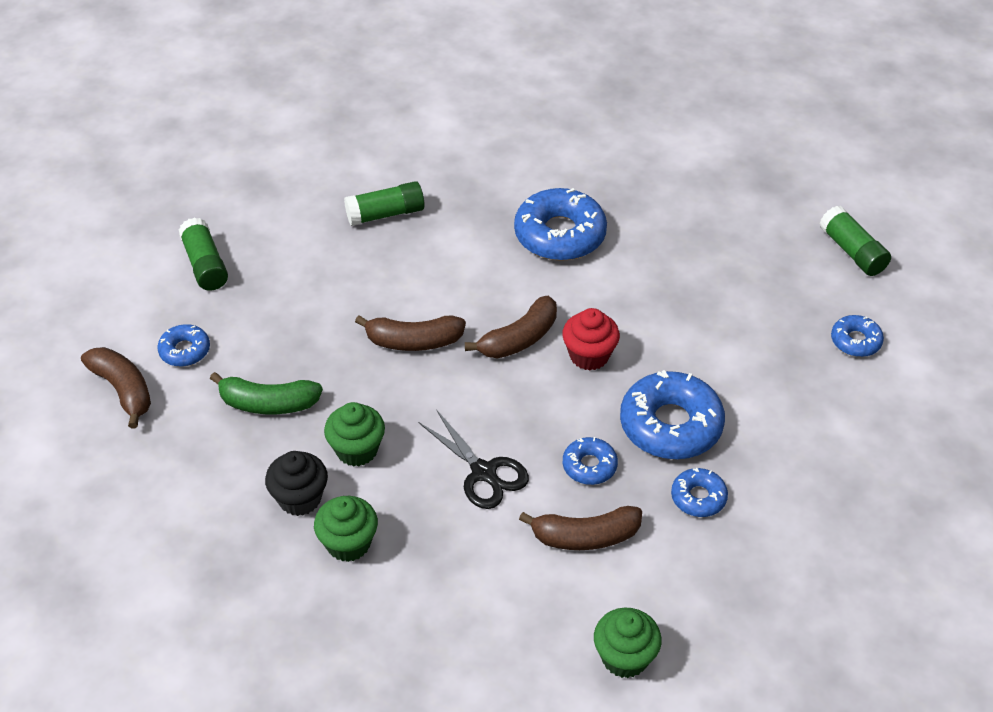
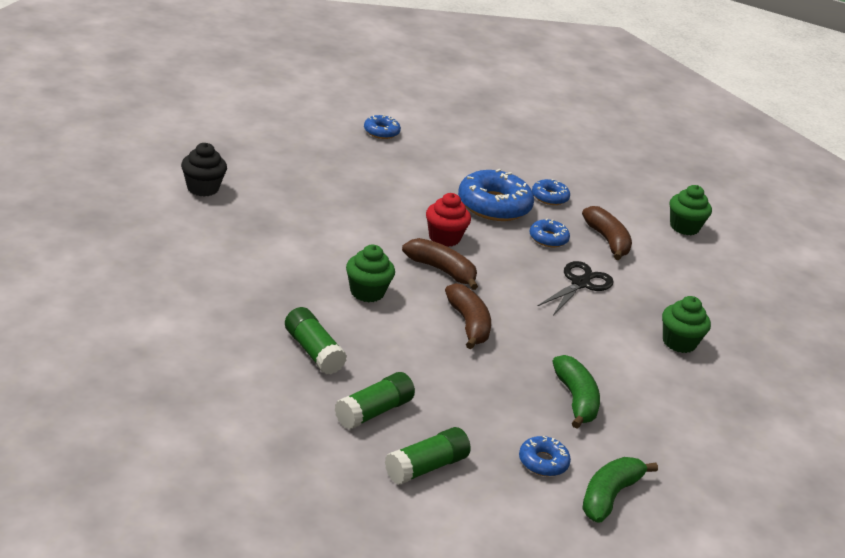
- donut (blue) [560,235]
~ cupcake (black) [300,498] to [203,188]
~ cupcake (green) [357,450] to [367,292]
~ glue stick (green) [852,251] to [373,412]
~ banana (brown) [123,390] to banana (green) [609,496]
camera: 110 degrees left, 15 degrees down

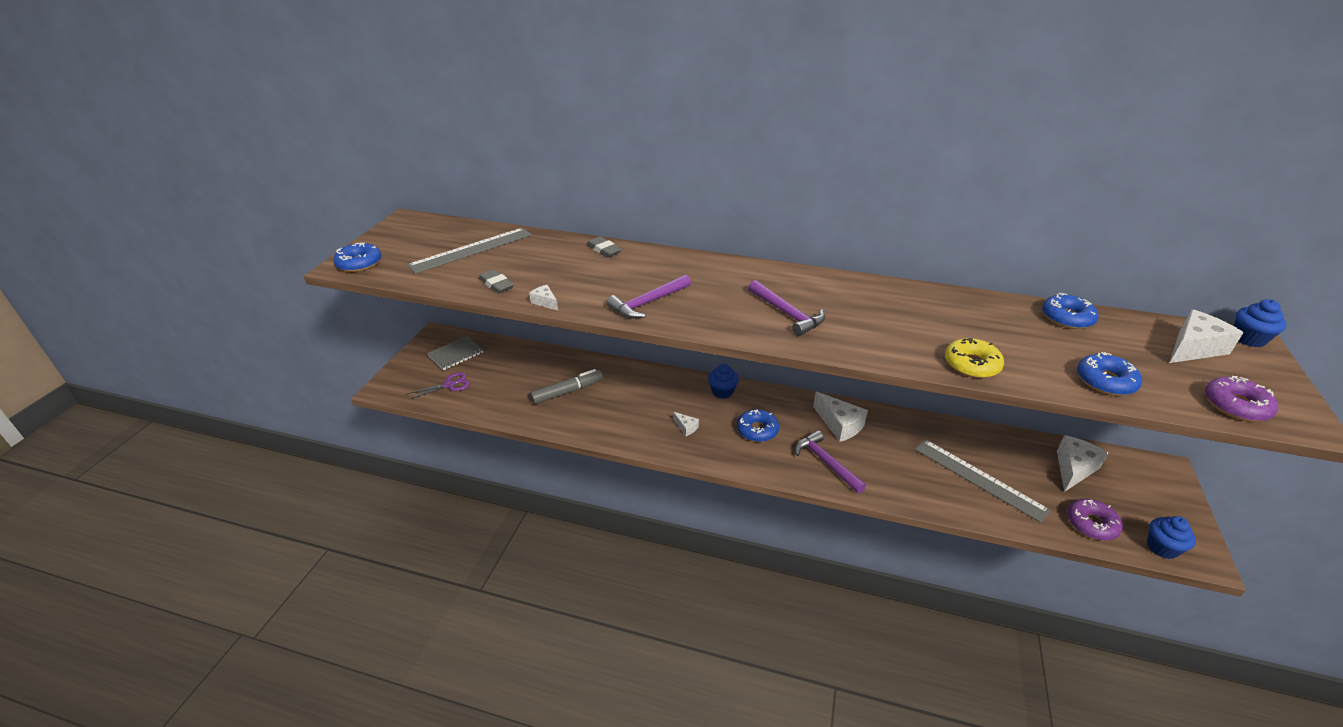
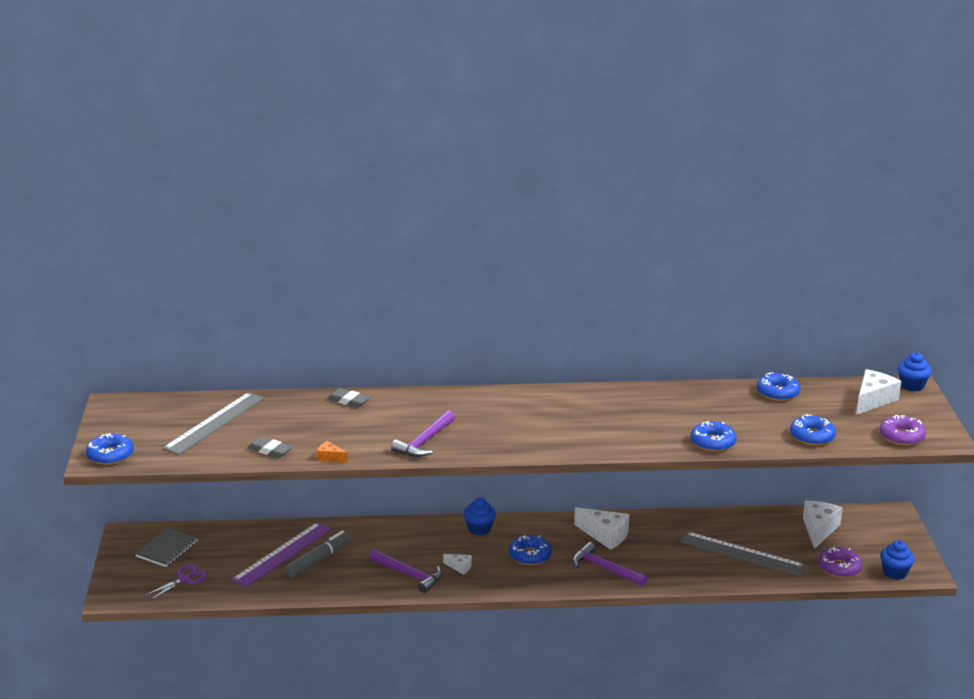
+ ruler (purple) [282,554]
~ hammer (purple) [787,314] to [409,575]
~ cheese (white) [545,302] to cheese (orange) [330,457]
~ donut (yellow) [971,364] to donut (blue) [713,442]
camera: 20 degrees left, 10 degrees down

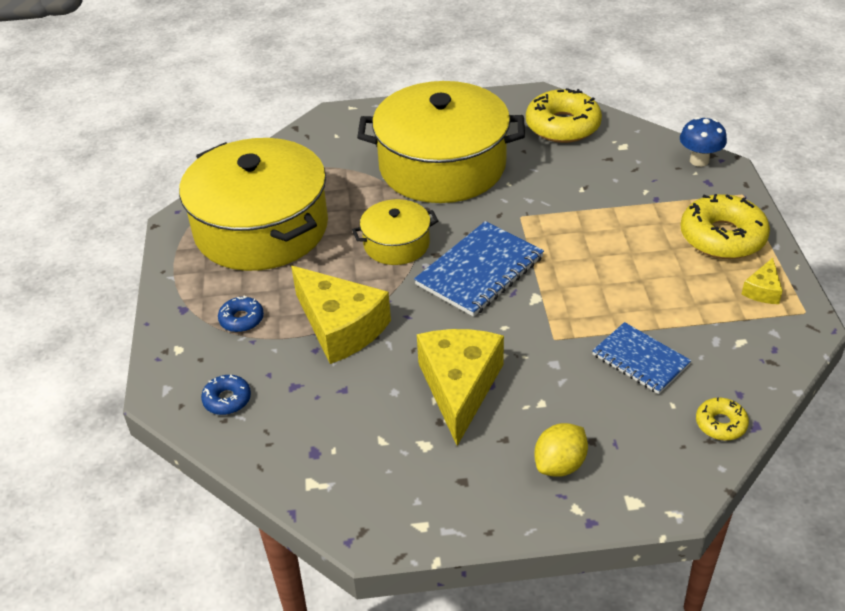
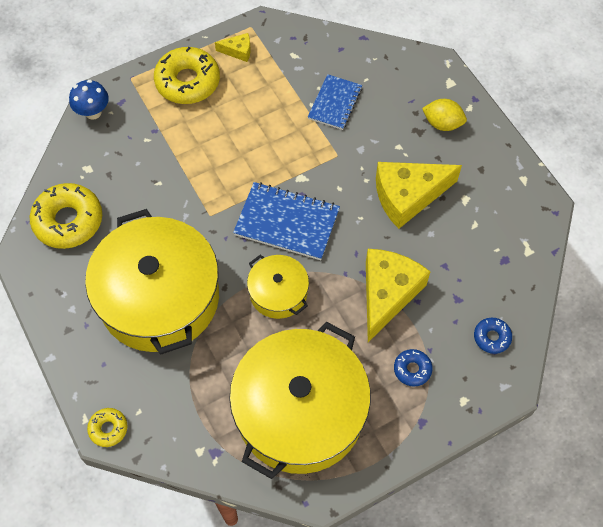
~ donut (yellow) [720,424] to [108,429]
camera: 115 degrees left, 20 degrees up

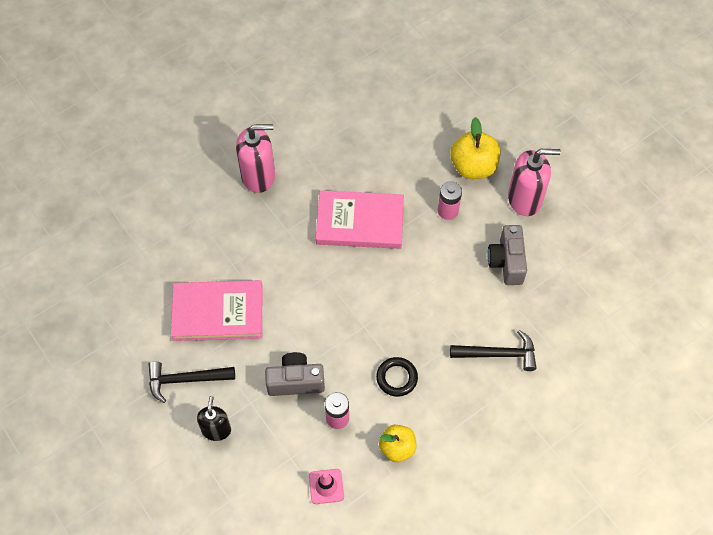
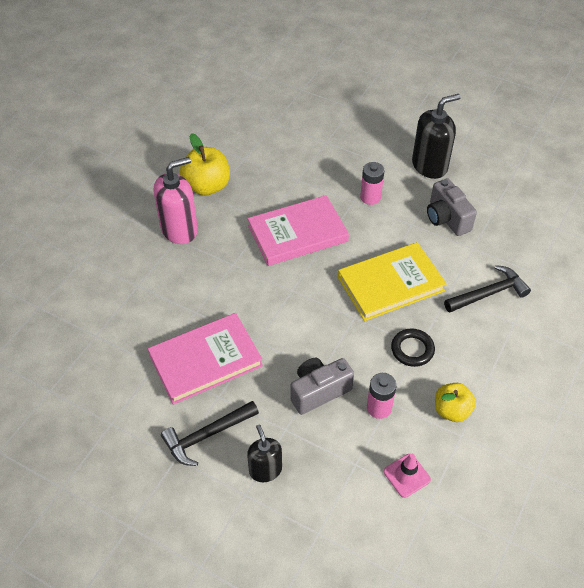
+ book (yellow) [390,284]
~ apple (yellow) [473,167] to [207,186]
~ soap dispenser (pink) [525,199] to soap dispenser (black) [429,166]
camera: 25 degrees left, 10 degrees down

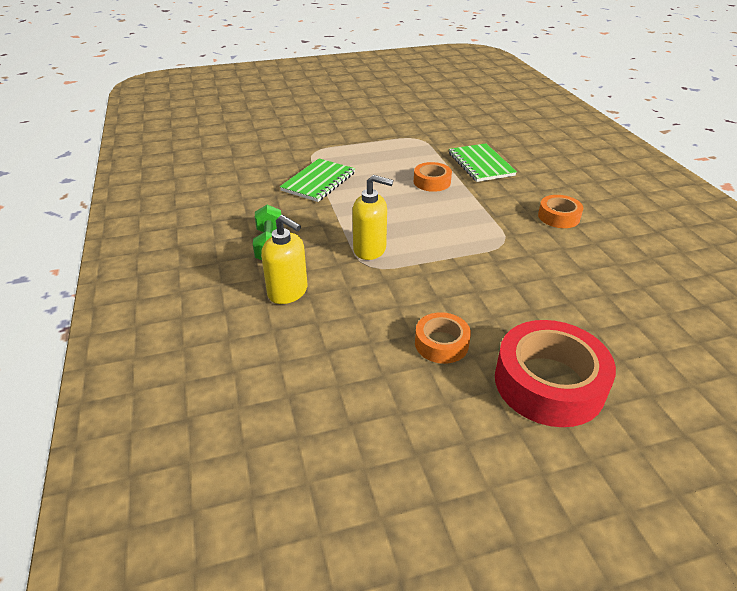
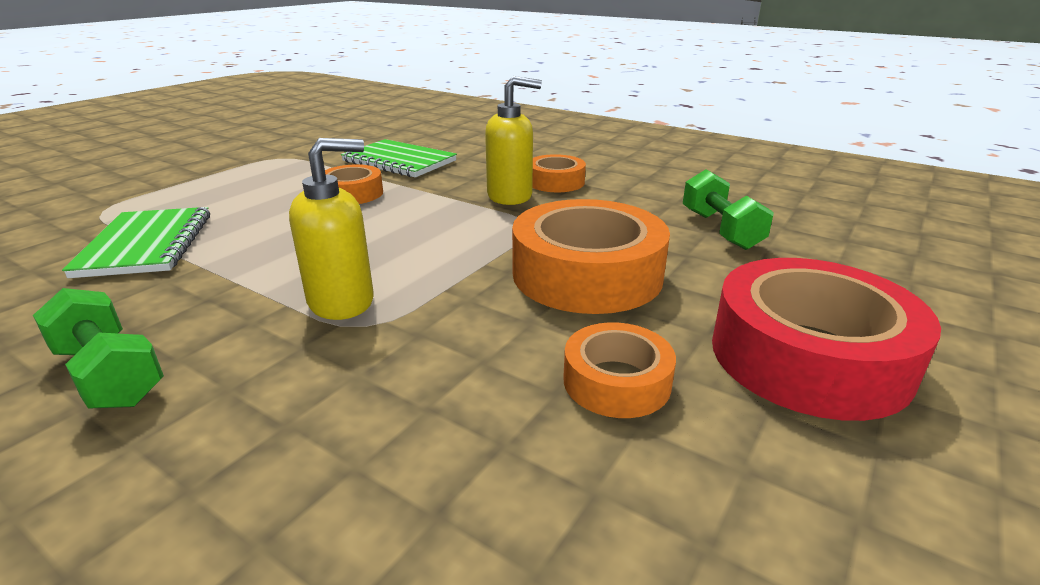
+ tape (orange) [587,274]
+ dumbbell (green) [720,230]
~ soap dispenser (yellow) [288,292] to [510,196]
camera: 40 degrees left, 10 degrees down

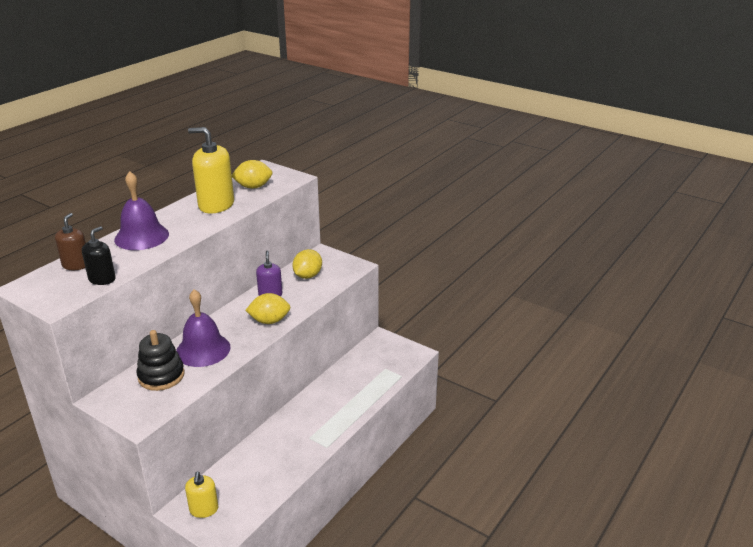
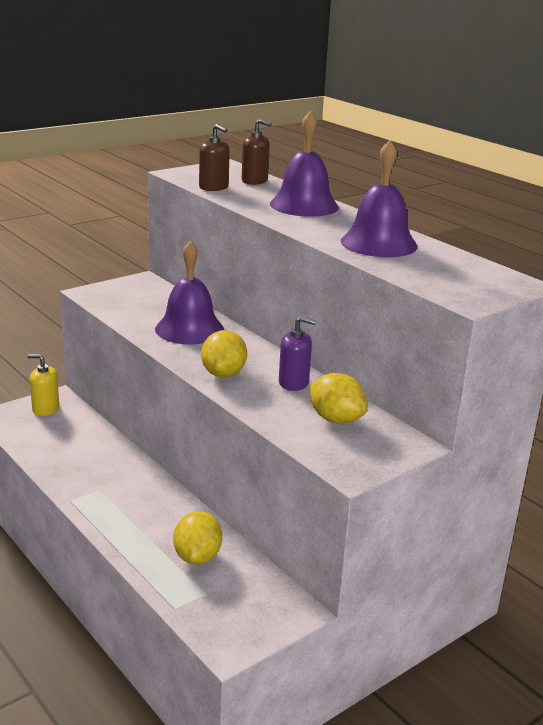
- stacking toy (black) [161,376]
~ lemon (yellow) [253,187] to [197,556]
~ soap dispenser (yellow) [216,205] to bell (purple) [379,243]
~ soap dispenser (black) [102,279] to soap dispenser (brown) [214,187]
camera: 105 degrees right, 5 degrees down

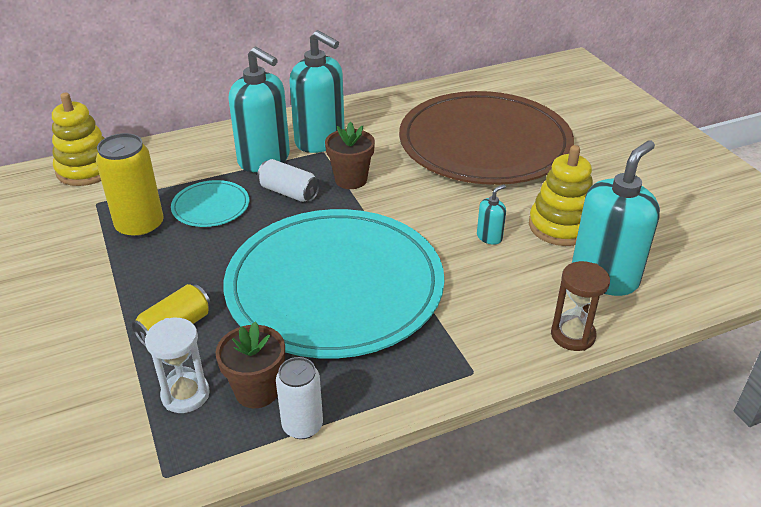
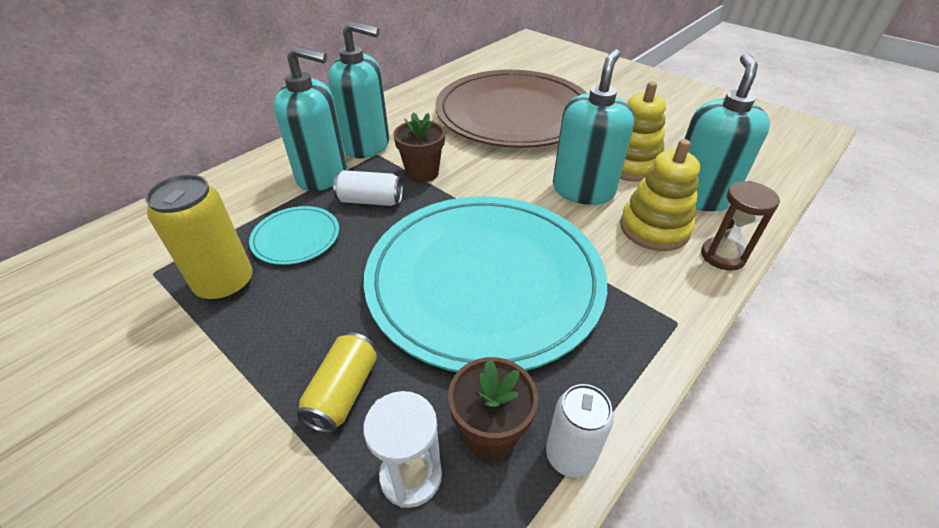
~ stacking toy (yellow) [86,170] to [654,228]
~ soap dispenser (turquoise) [489,237] = [583,190] x2.33
camera: 25 degrees left, 5 degrees up

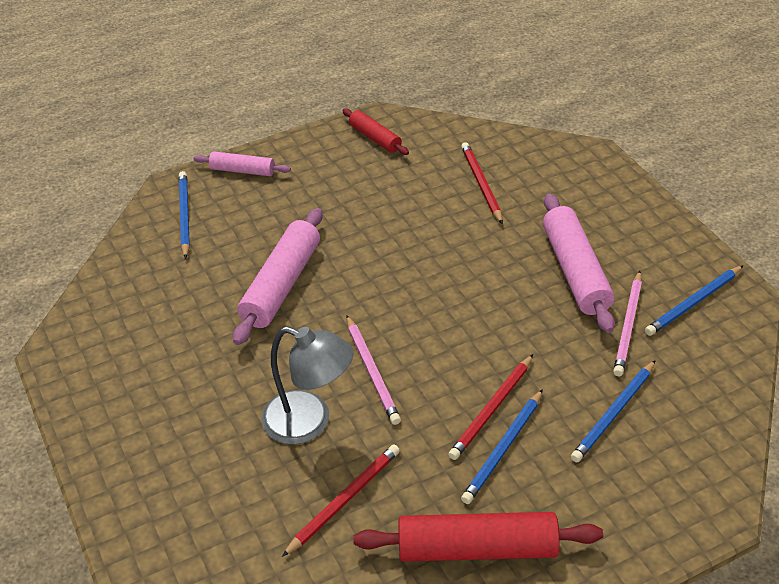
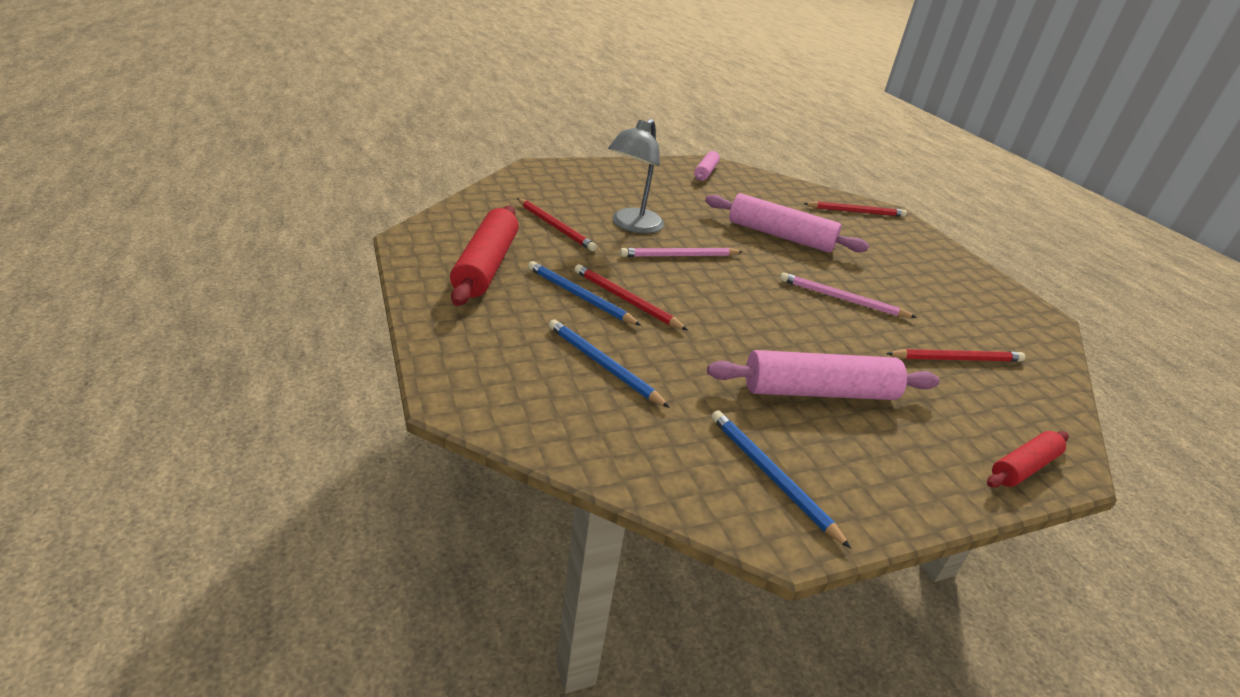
~ rolling pin (pink) [242,170] to [705,172]
~ rolling pin (red) [375,138] to [1023,467]
~ pencil (pink) [628,326] to [842,299]
~ pencil (blue) [184,215] to pencil (red) [856,212]
camera: 90 degrees right, 10 degrees down

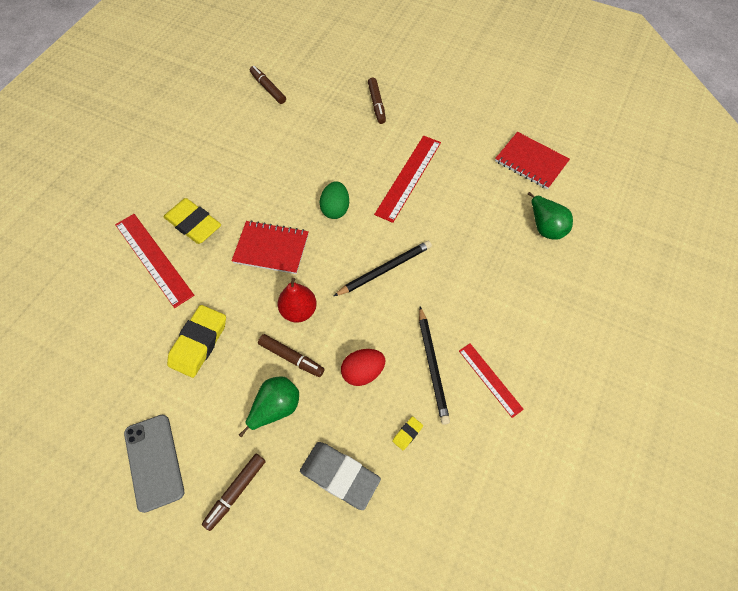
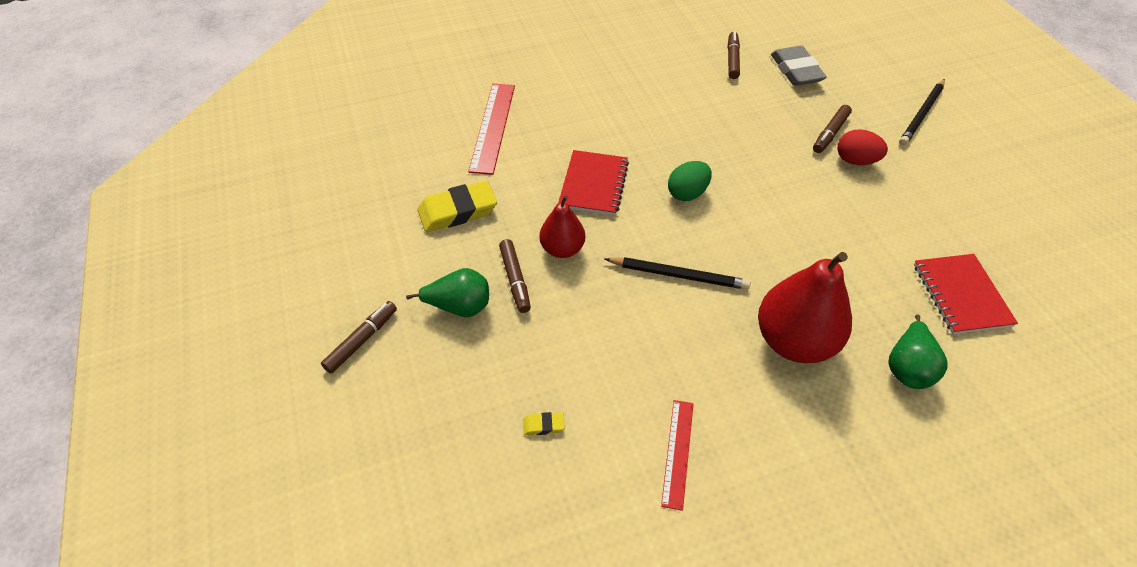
- phone (grey) [154,462]
- eraser (yellow) [193,224]
- ruler (red) [408,177]
+ pear (red) [794,341]
~ eraser (grey) [340,476] to [796,70]
~ egg (red) [363,372] to [855,161]
~ pencil (black) [432,366] to [922,114]
~ marker (brown) [236,492] = [362,340] 135 degrees clockwise
~ notebook (red) [271,248] = [593,184] 45 degrees clockwise
camera: 45 degrees right, 10 degrees down

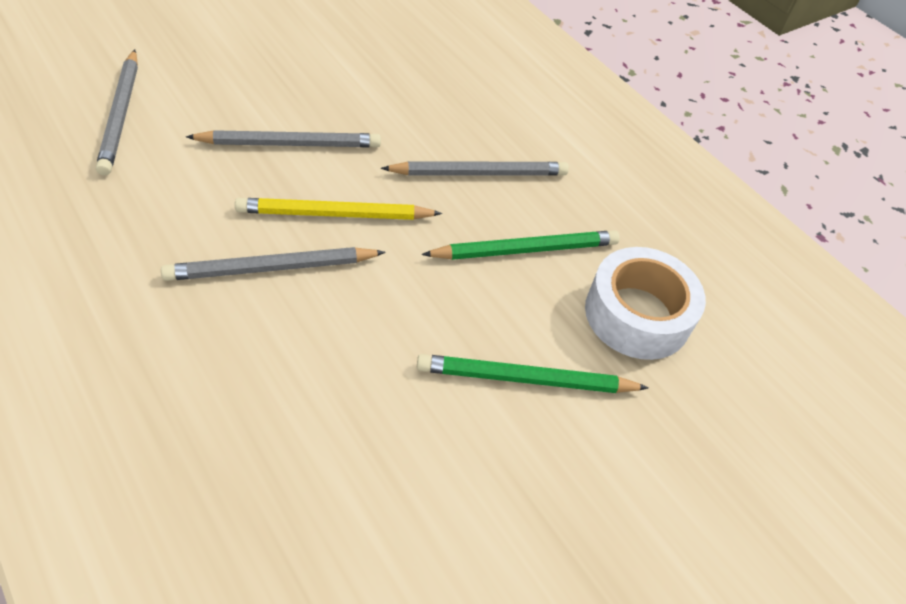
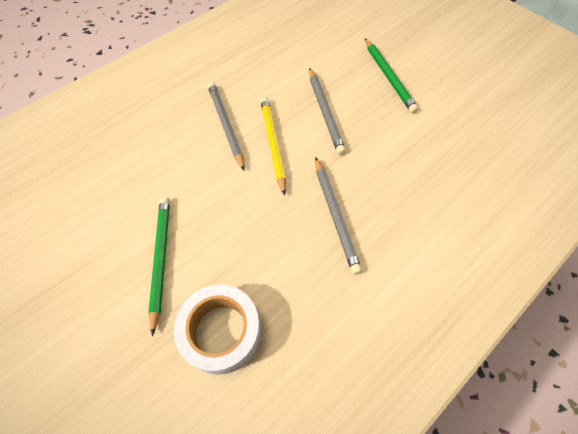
- pencil (grey) [121,114]
~ pencil (green) [525,250] to [388,77]
camera: 90 degrees right, 10 degrees up

